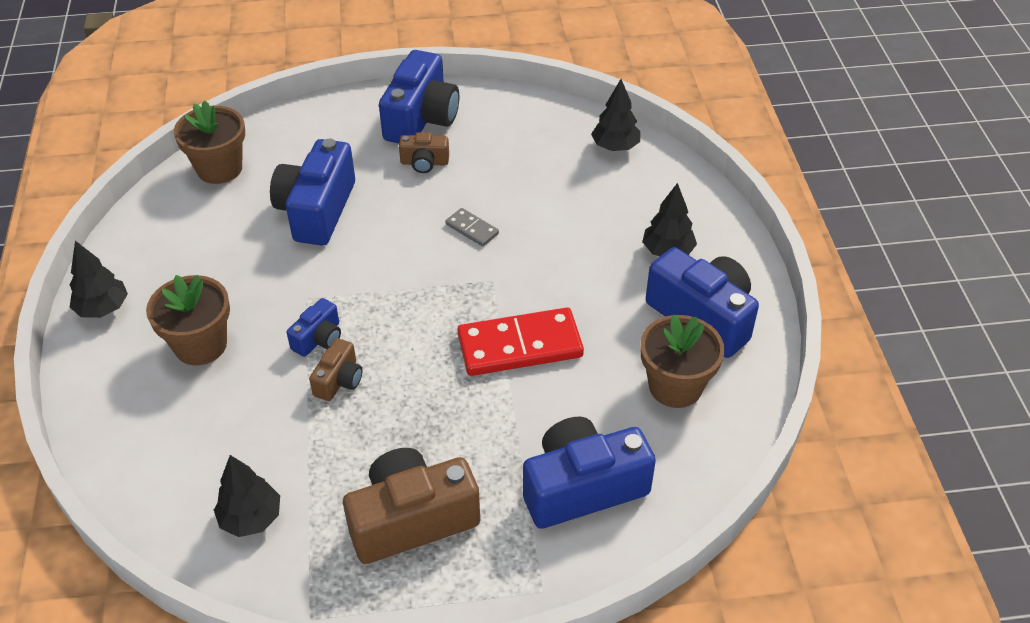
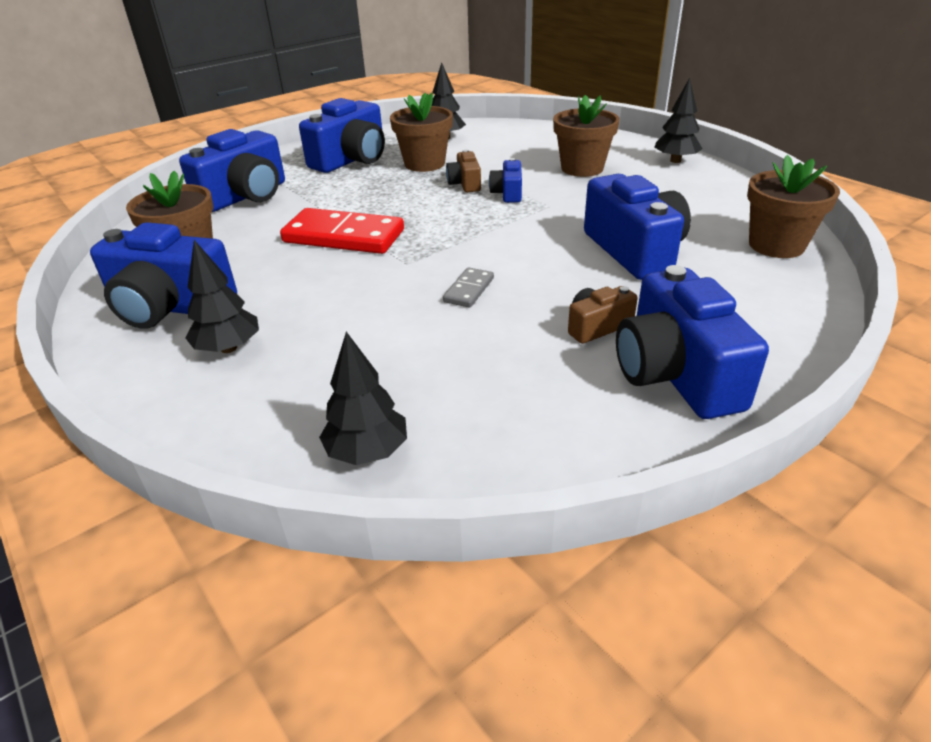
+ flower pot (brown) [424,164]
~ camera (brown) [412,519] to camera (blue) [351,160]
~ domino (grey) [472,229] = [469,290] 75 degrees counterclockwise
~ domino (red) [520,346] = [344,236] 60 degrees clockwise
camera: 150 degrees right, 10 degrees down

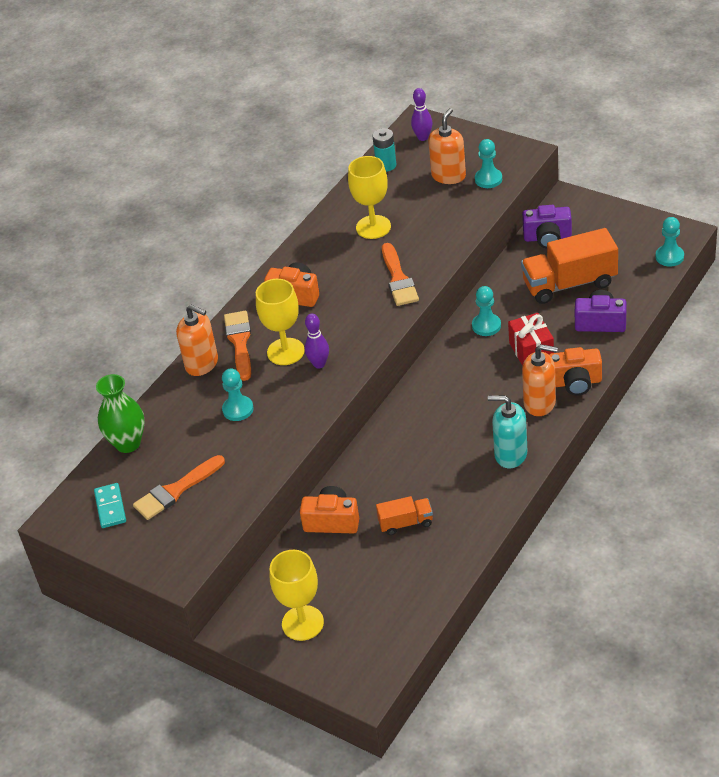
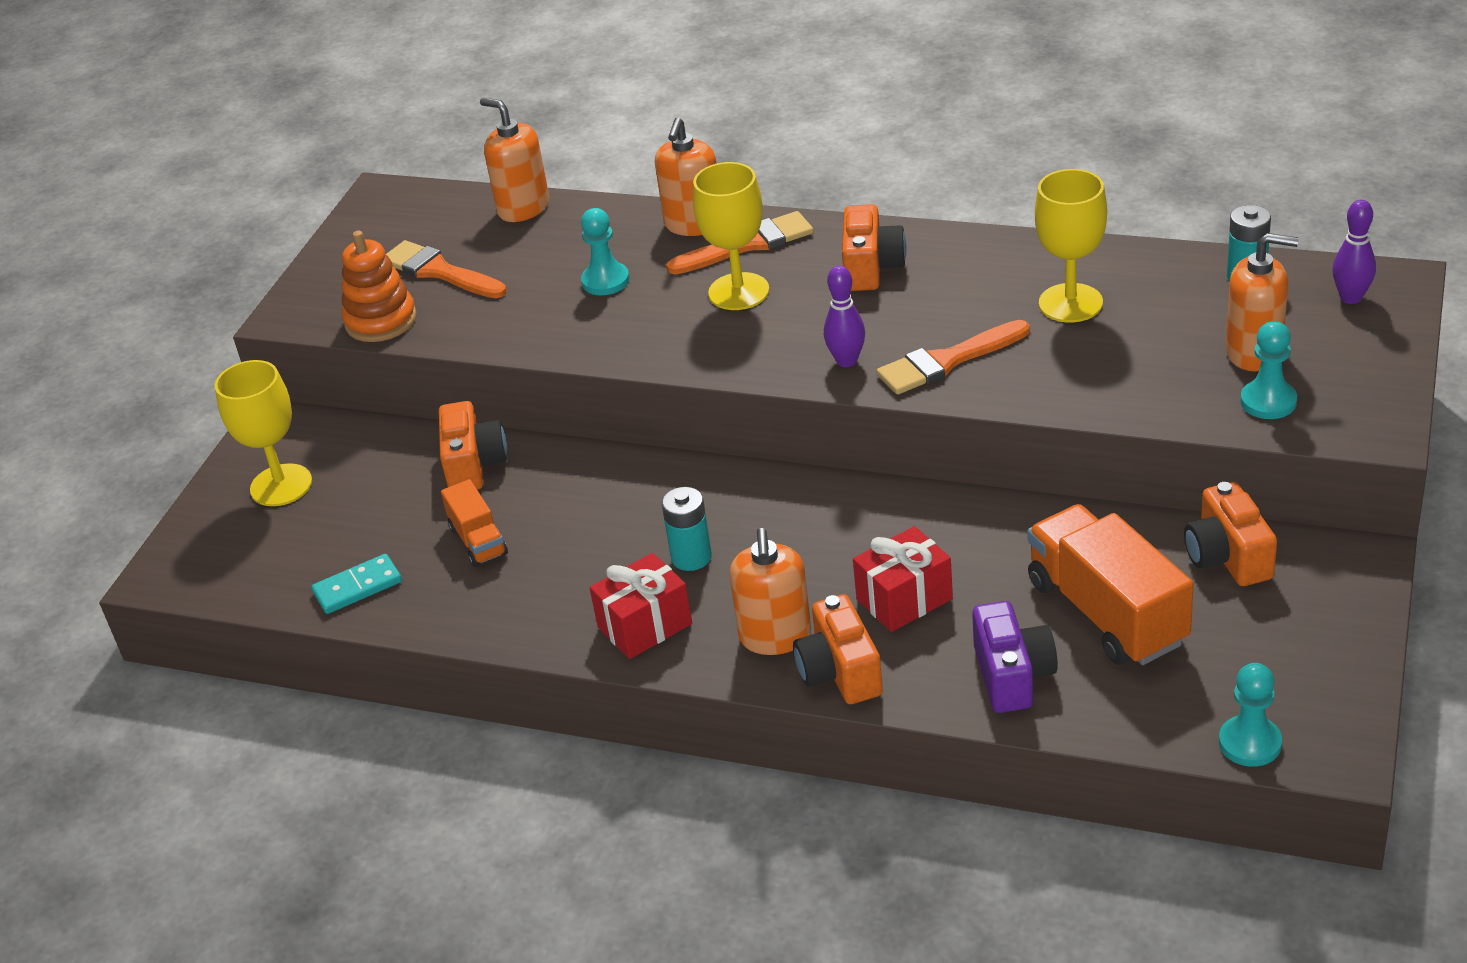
- pawn (turquoise) [486,326]
+ stacking toy (orange) [381,321]
+ battery (turquoise) [691,557]
~ domino (turquoise) [110,507] to [357,587]
~ bowling pin (purple) [319,364] to [846,361]
~ vase (green) [128,443] to soap dispenser (orange) [523,208]
~ soap dispenser (turquoise) [510,454] to gift (red) [645,625]
~ camera (purple) [547,238] to camera (orange) [1227,557]
camera: 75 degrees right, 5 degrees down

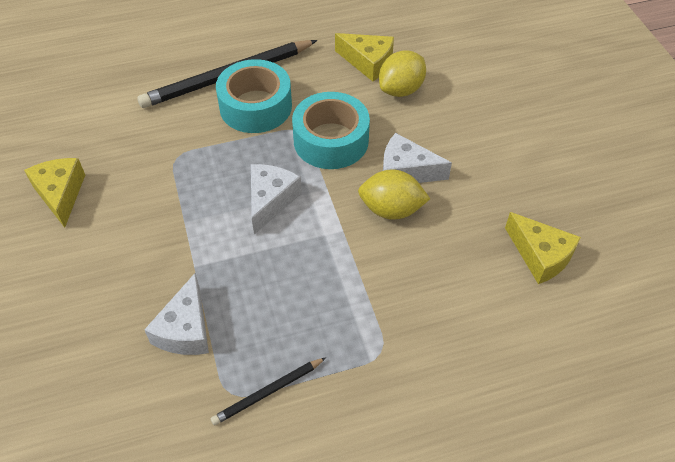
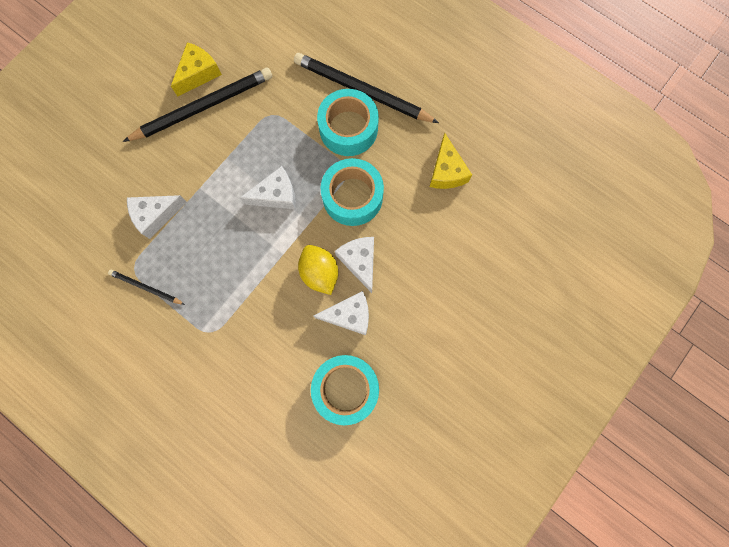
- lemon (yellow) [401,89]
+ pencil (black) [203,107]
+ cheese (white) [349,315]
~ cheese (yellow) [540,256] to tape (turquoise) [345,388]
camera: 55 degrees right, 25 degrees up

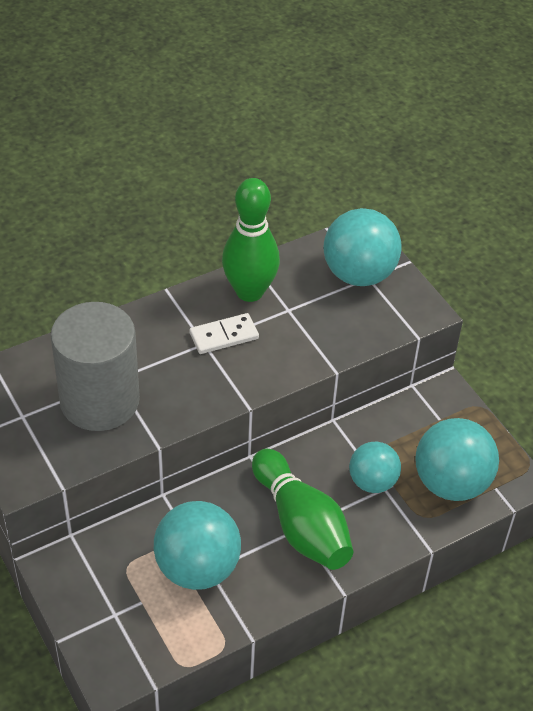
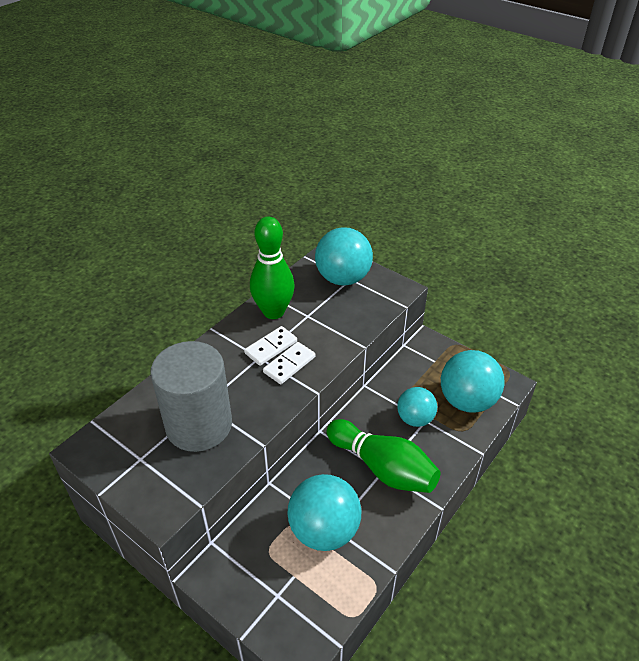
+ domino (white) [289,364]
camera: 20 degrees left, 5 degrees down

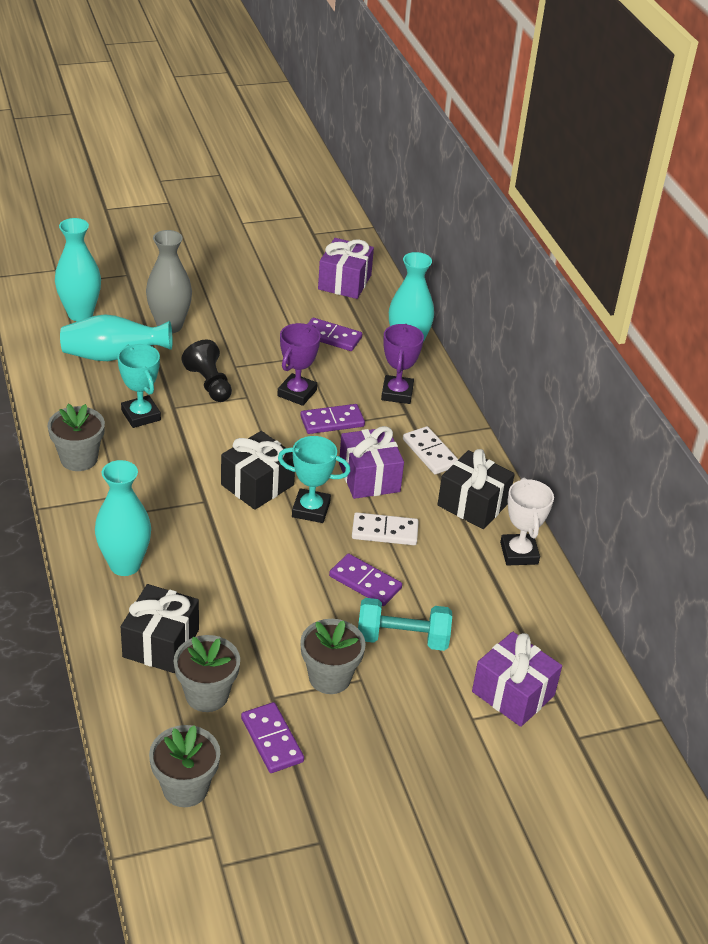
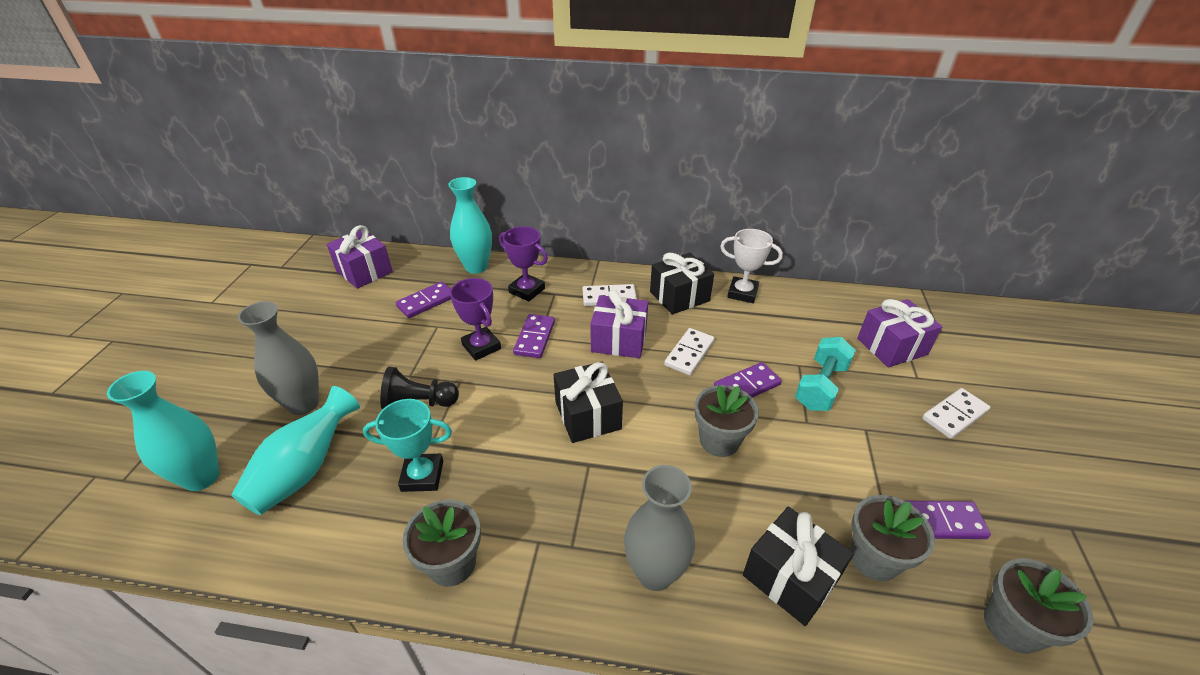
- trophy (turquoise) [311,509]
+ domino (white) [954,415]
~ flower pot (grey) [329,677] to [719,440]
~ vase (turquoise) [125,565] to vase (grey) [655,573]
camera: 60 degrees left, 0 degrees up

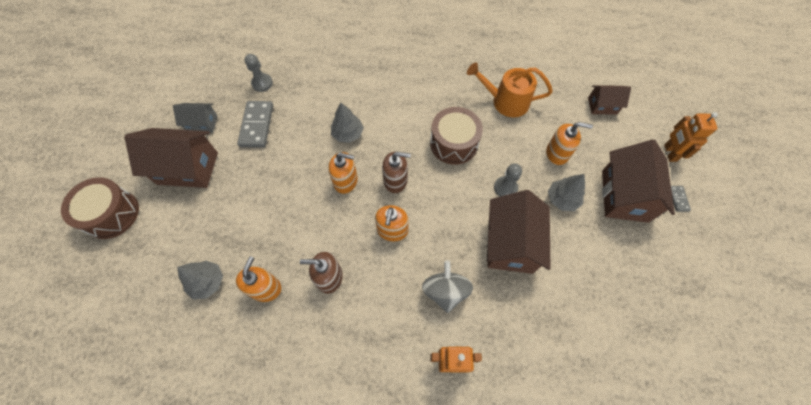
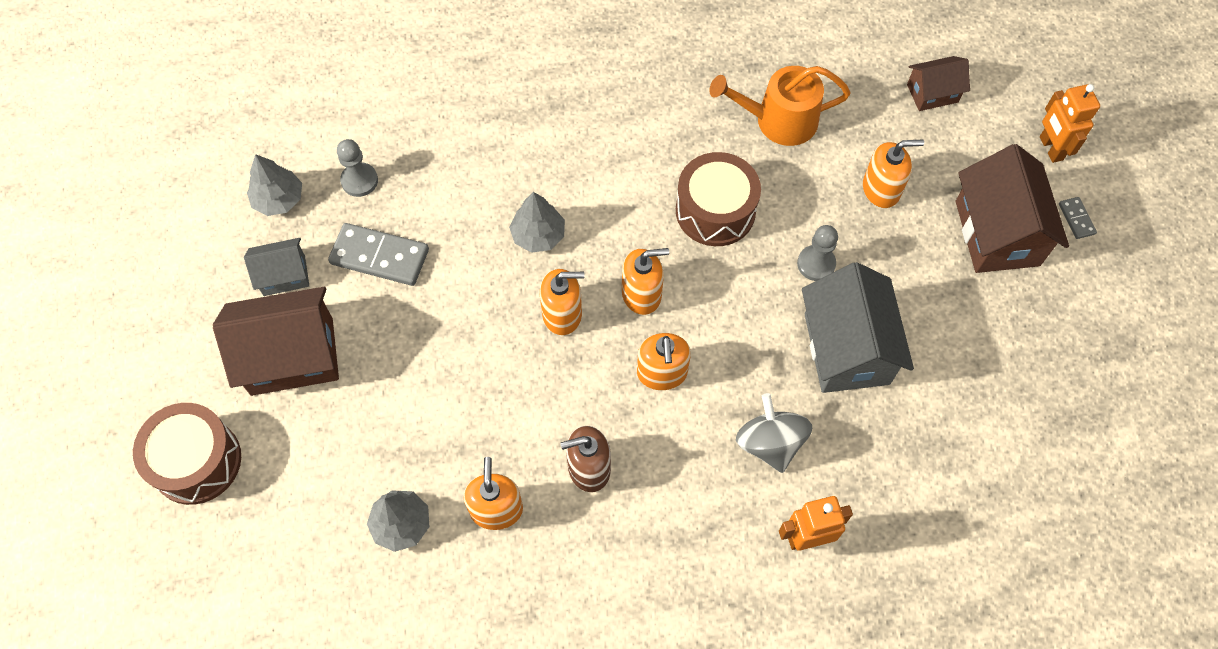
~ tree (grey) [562,199] to [279,199]
~ soap dispenser (brown) [395,180] to soap dispenser (orange) [641,294]
~ house (brown) [510,244] to house (grey) [846,349]
~ domino (grey) [256,125] = [379,257] 60 degrees counterclockwise
camera: 15 degrees left, 0 degrees up

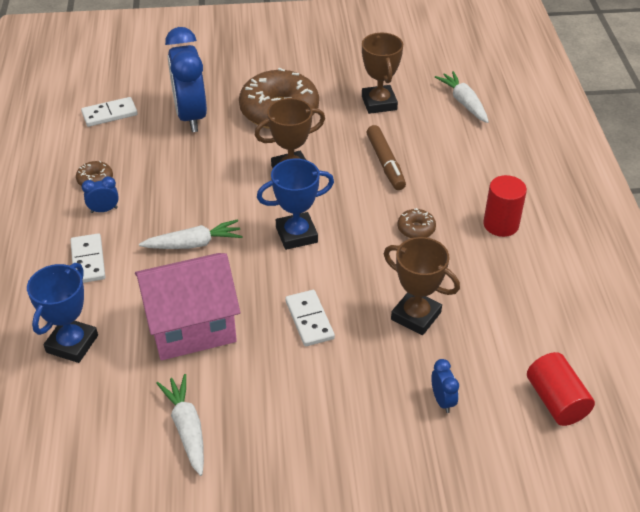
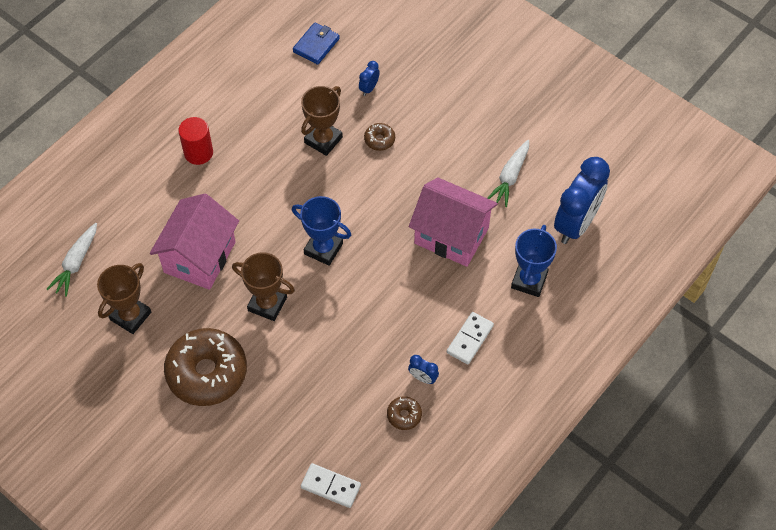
- carrot (white) [194,244]
- domino (white) [309,320]
~ clock (blue) [191,116] to [576,224]
~ donut (brown) [416,229] to [379,140]
~ marker (brown) [385,163] to house (pink) [199,257]
~ cylinder (red) [556,401] to wallet (blue) [316,45]
~ trophy (blue) [72,344] = [529,280] 45 degrees counterclockwise
~ trophy (brown) [416,316] = [323,140] 45 degrees clockwise
camera: 135 degrees left, 15 degrees up

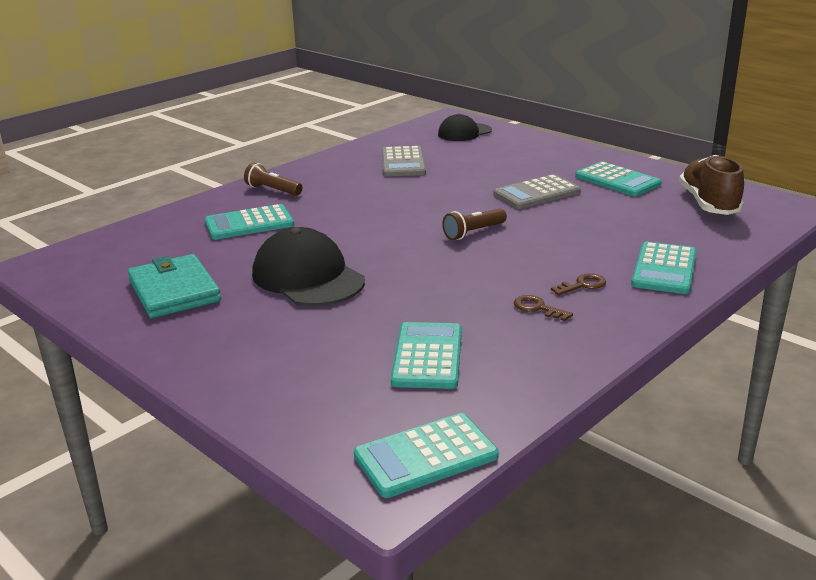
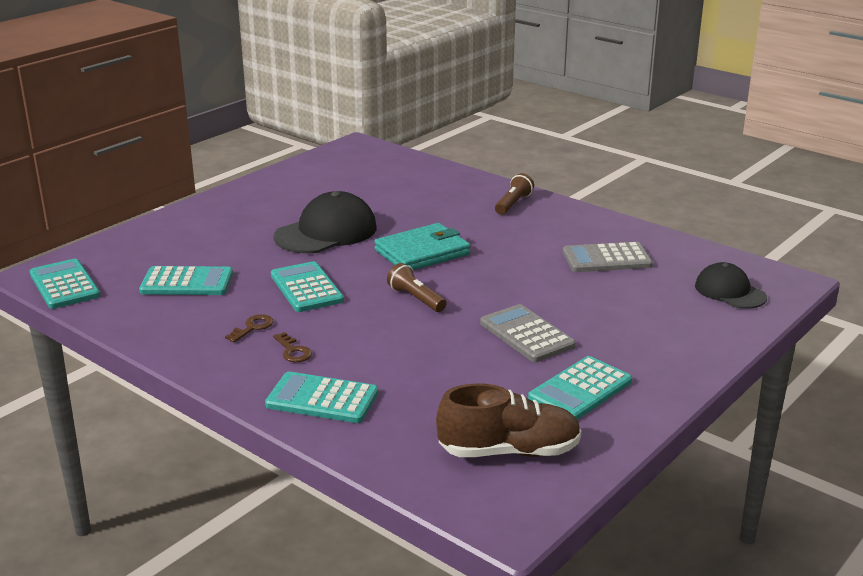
~ wallet (turquoise) [174,291] to [422,252]
~ calculator (turquoise) [249,223] to [306,288]
camera: 85 degrees right, 0 degrees up

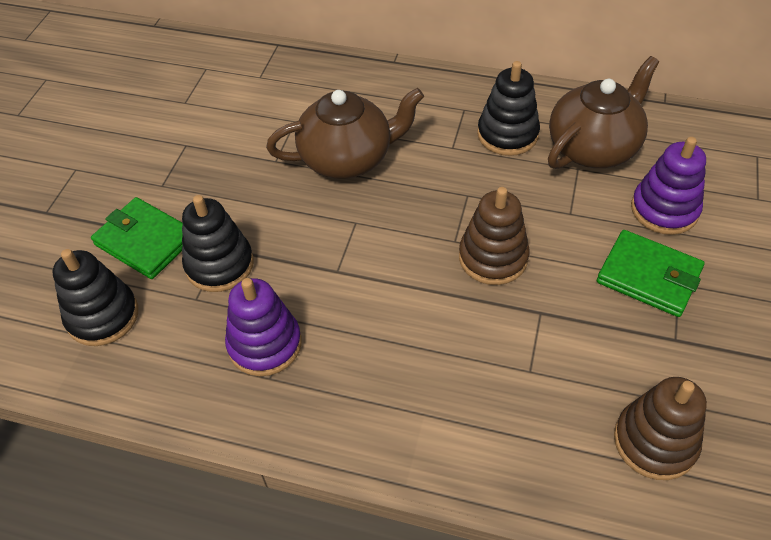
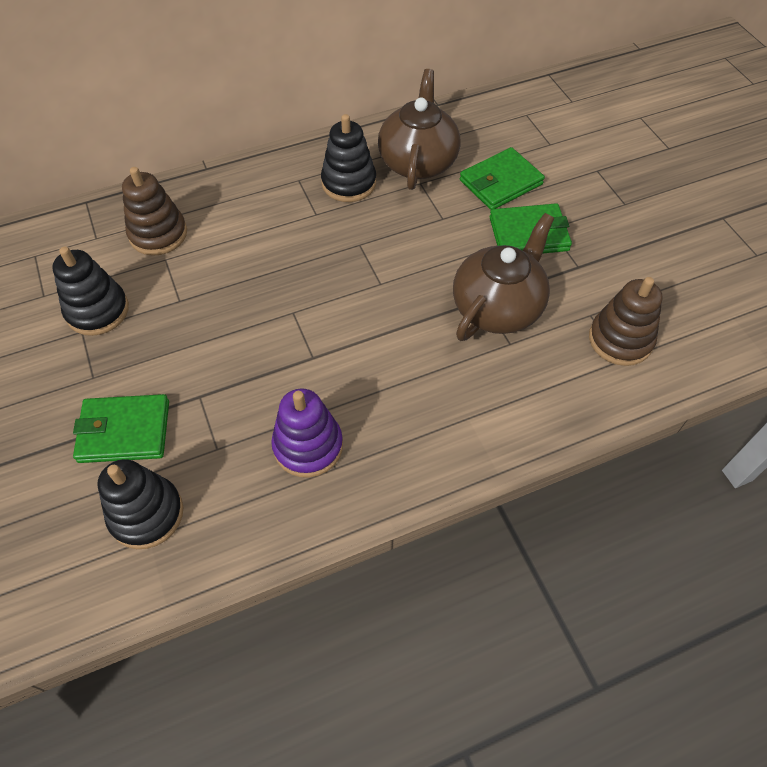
~ stacking toy (black) [219,264] to [97,311]
~ teapot (brown) [348,158] to [498,307]
~ stacking toy (brown) [493,257] to [158,234]
~ stacking toy (purple) [664,209] to wallet (green) [500,182]
camera: 40 degrees left, 5 degrees up

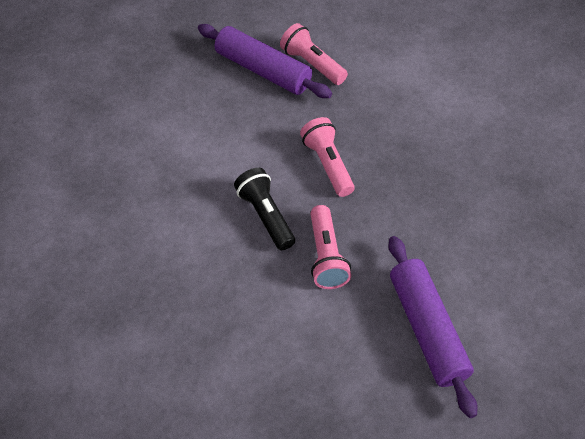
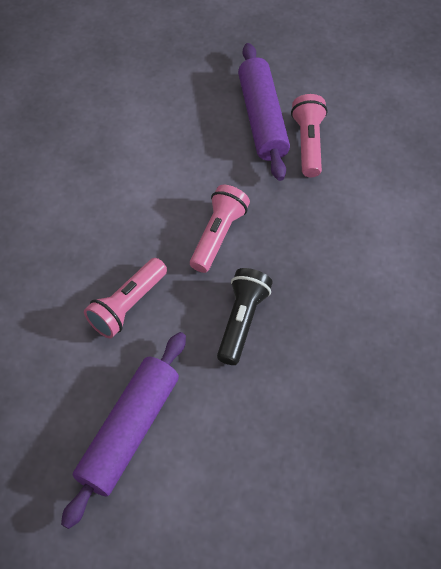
~ flashlight (black) [266,216] to [242,321]
camera: 45 degrees right, 5 degrees up

